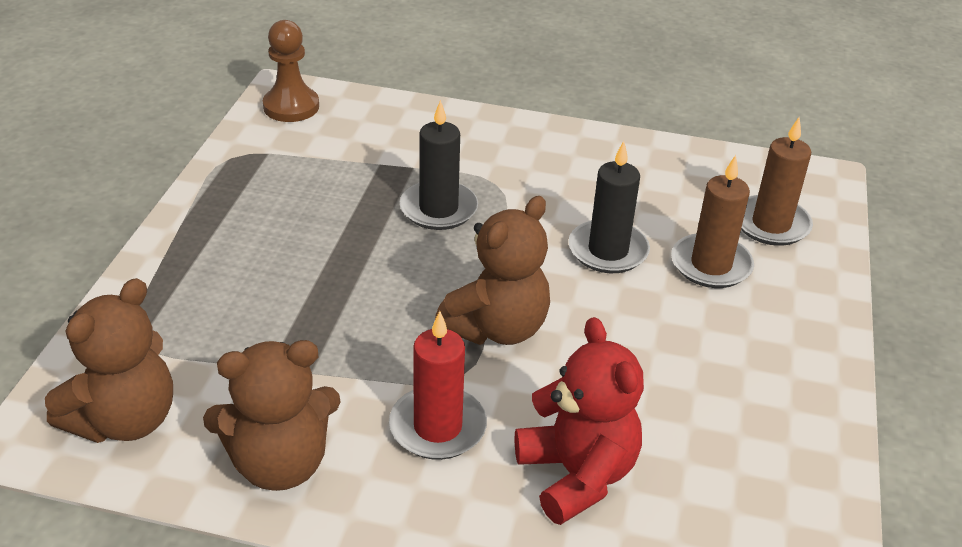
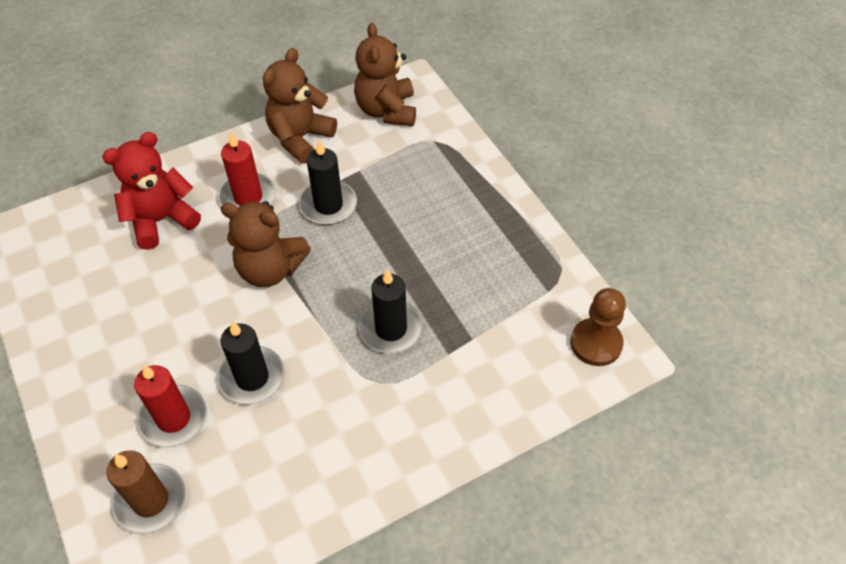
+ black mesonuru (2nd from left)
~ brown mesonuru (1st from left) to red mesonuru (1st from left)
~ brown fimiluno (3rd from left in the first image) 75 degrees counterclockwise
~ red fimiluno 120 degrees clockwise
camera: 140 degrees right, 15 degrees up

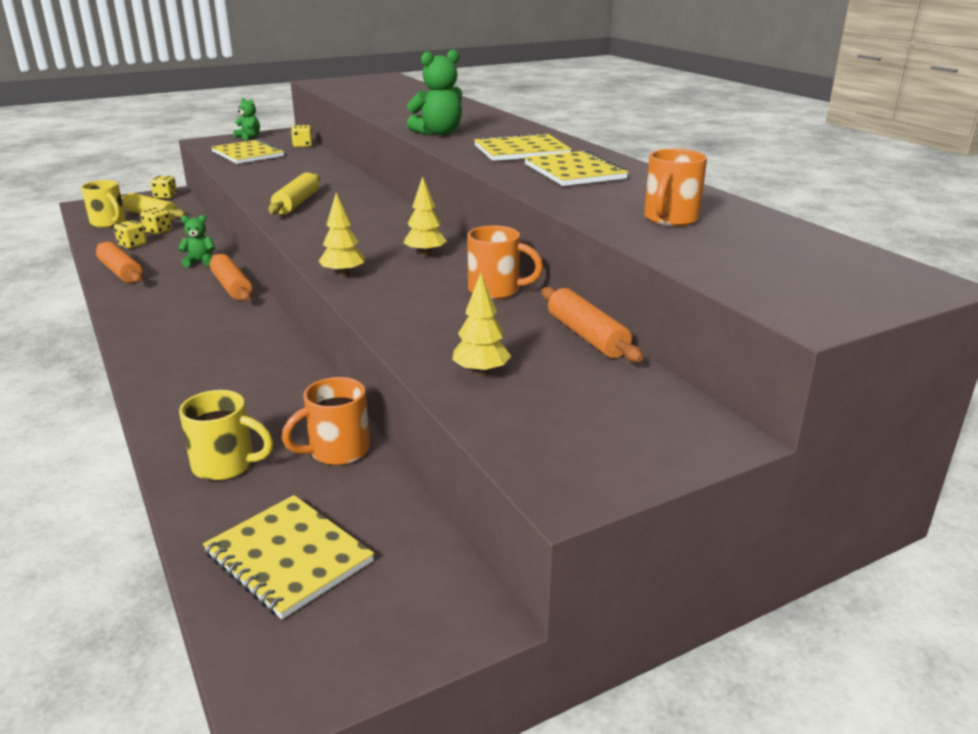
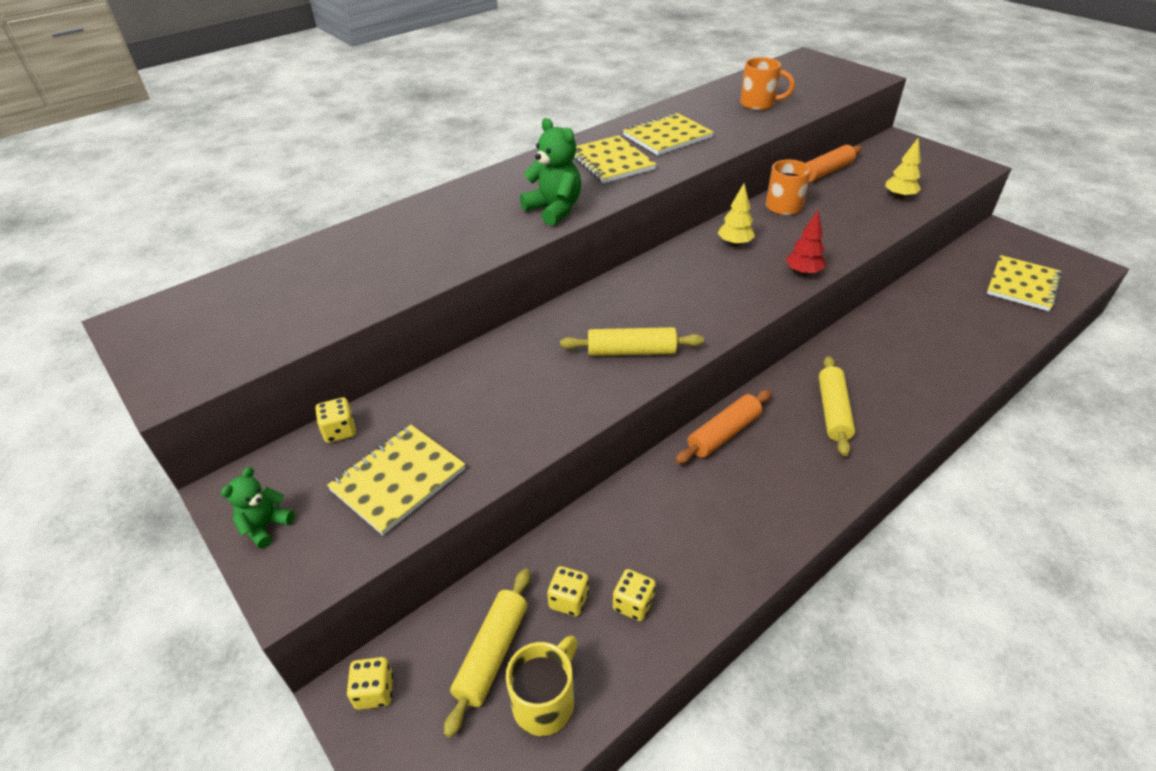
- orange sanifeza (1st from left)
- green fimiluno (1st from left)
- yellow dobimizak (2nd from left)
- orange dobimizak (1st from left)
+ yellow sanifeza (3rd from left)
~ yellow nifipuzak (1st from left) to red nifipuzak
camera: 100 degrees left, 15 degrees up

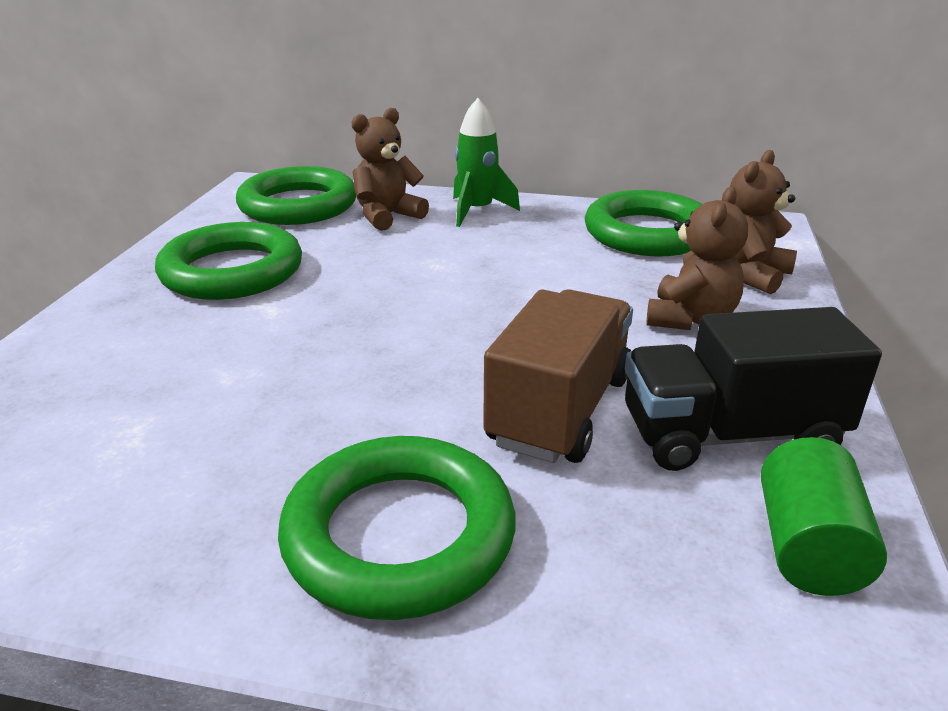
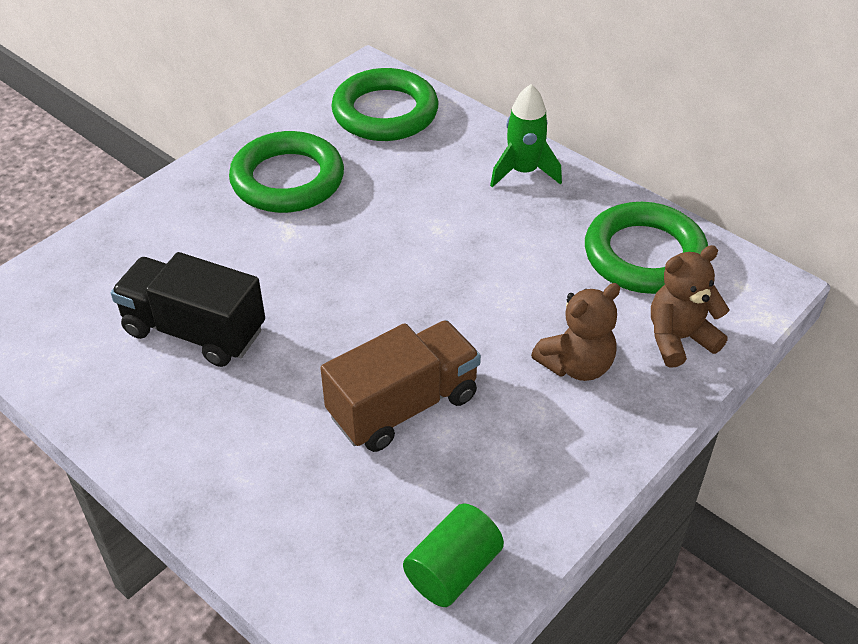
- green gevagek (3rd from left)
- brown fimiluno (1st from left)
~ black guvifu
camera: 30 degrees right, 15 degrees up

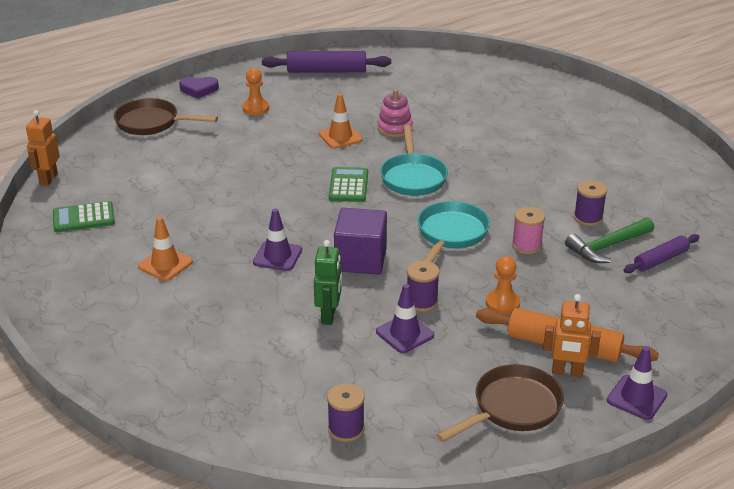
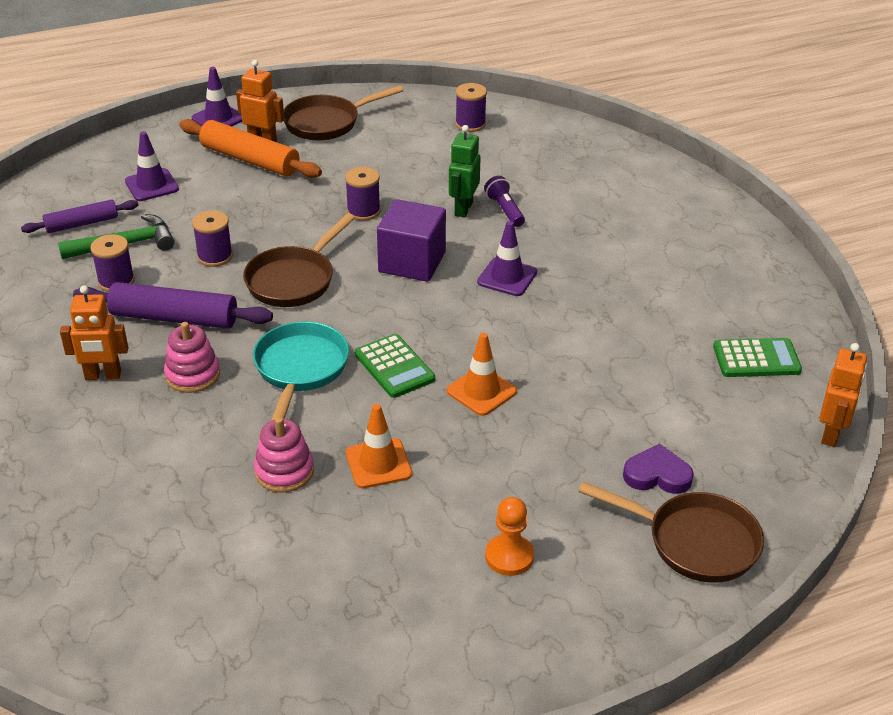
- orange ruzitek (2nd from left)
+ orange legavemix (1st from left)
+ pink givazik (1st from left)
+ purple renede
~ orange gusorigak (1st from left in the first image) to orange gusorigak (2nd from left)
~ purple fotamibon
~ purple sanifeza (1st from left in the first image) to purple sanifeza (2nd from left)
~ purple gusorigak (2nd from left in the first image) to purple gusorigak (1st from left)
~ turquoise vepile (2nd from left) to brown vepile (1st from left)
~ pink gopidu to purple gopidu (2nd from left)
~ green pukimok (2nd from left in the first image) 45 degrees counterclockwise
camera: 170 degrees left, 5 degrees up

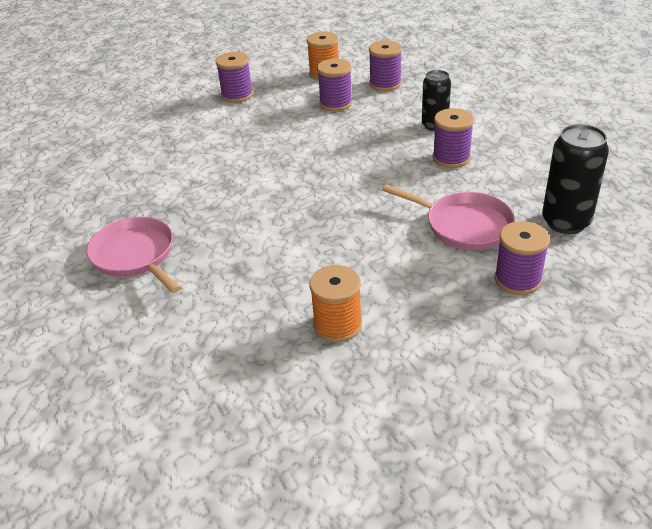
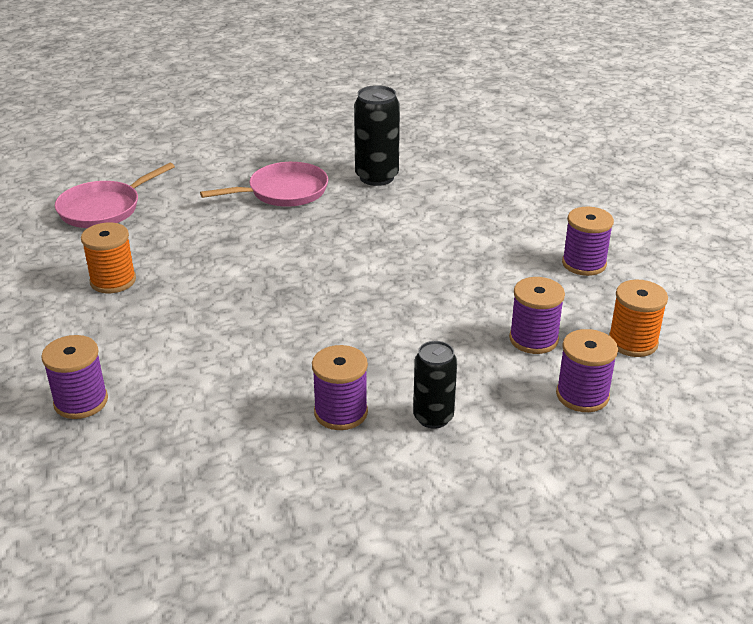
~ pink vepile (2nd from left in the first image) to pink vepile (1st from left)
~ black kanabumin (2nd from left in the first image) to black kanabumin (1st from left)
camera: 100 degrees right, 5 degrees down

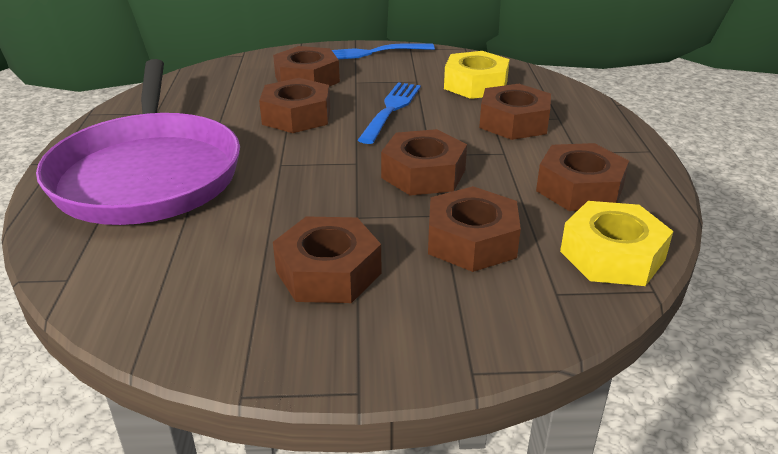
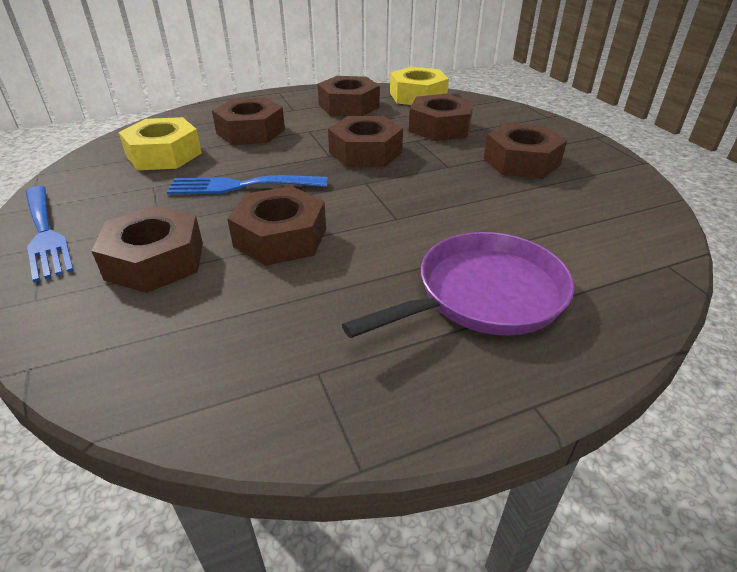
~ purple vepile x0.62
camera: 110 degrees left, 5 degrees up

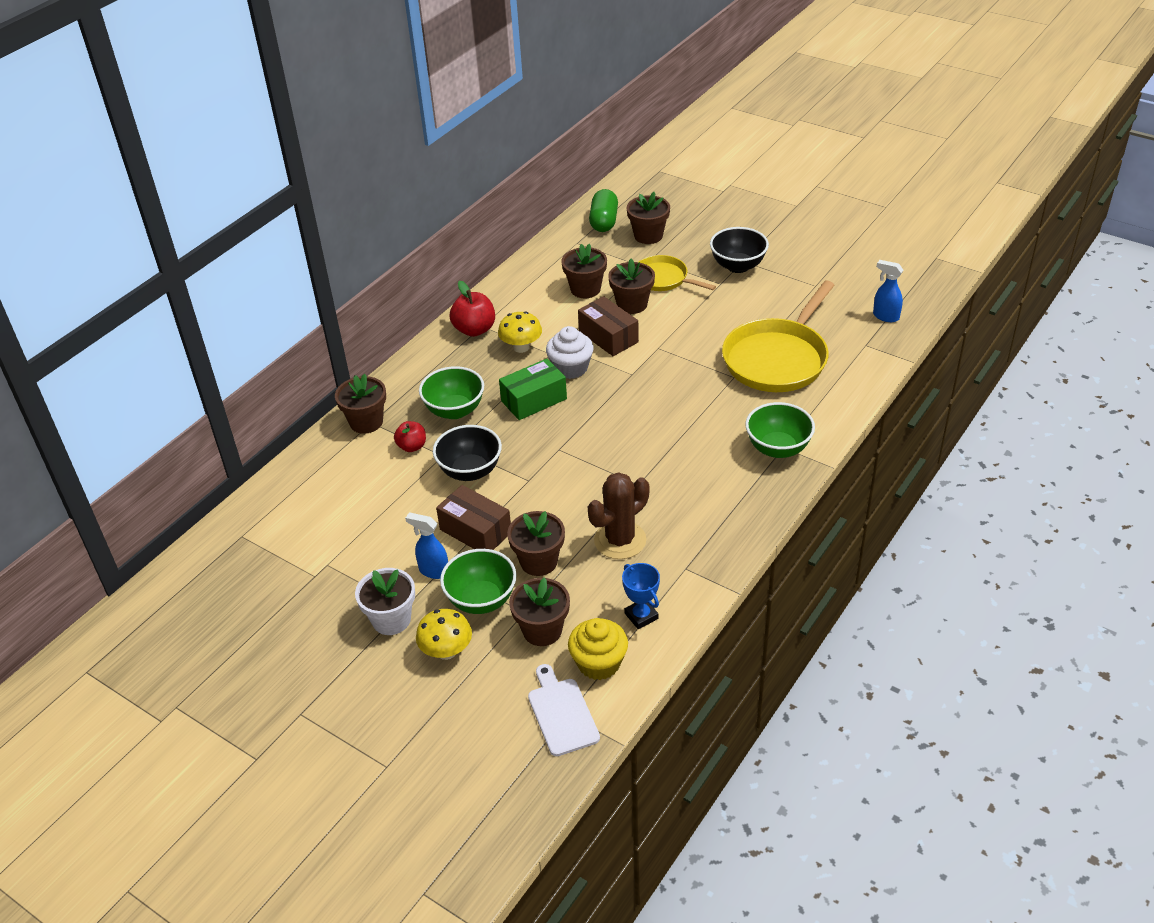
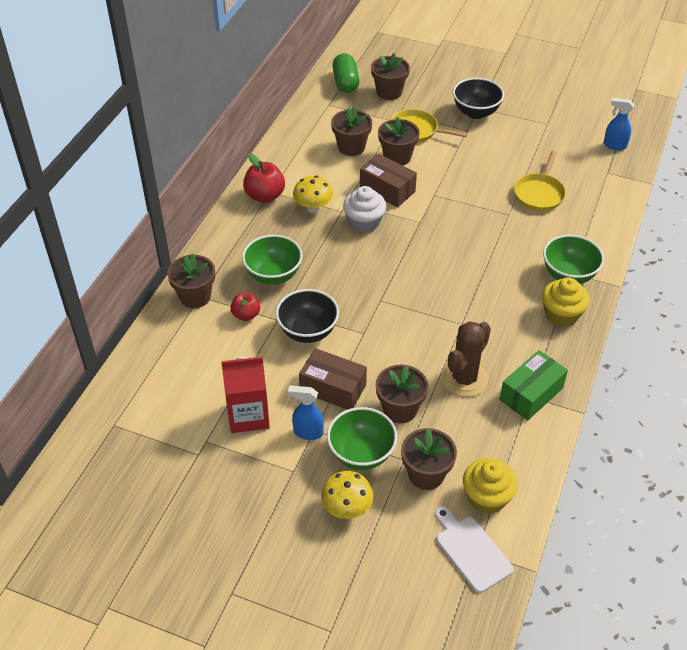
- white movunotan
- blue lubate
+ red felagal
+ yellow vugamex (2nd from left)
~ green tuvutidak
~ yellow vepile (2nd from left) x0.56
camera: 15 degrees left, 5 degrees up

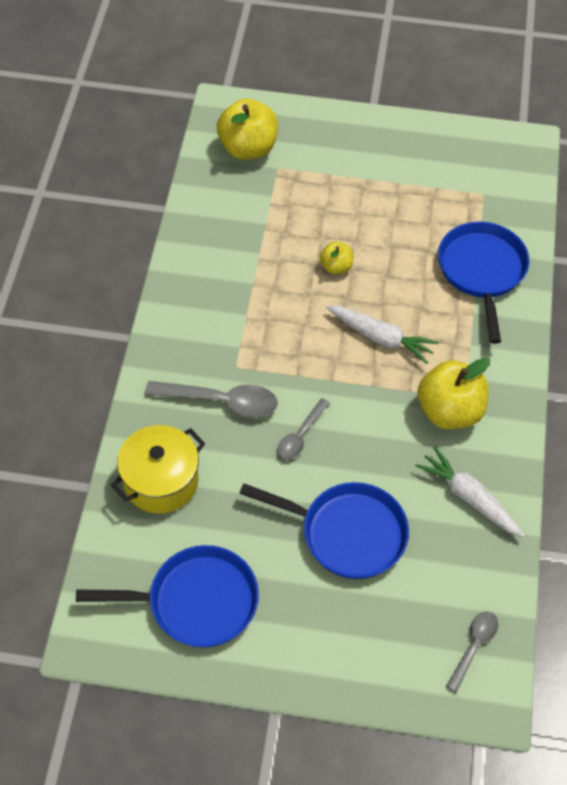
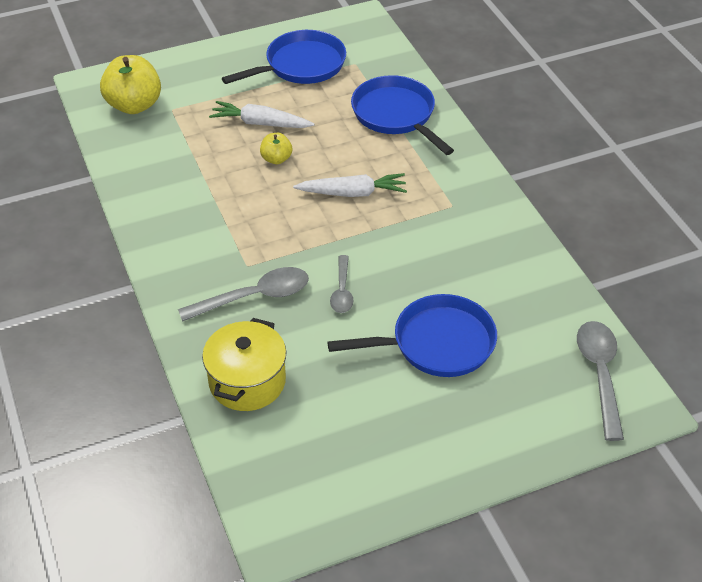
- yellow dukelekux (3rd from left)
~ blue vepile (1st from left)
~ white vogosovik (2nd from left in the first image) to white vogosovik (1st from left)
~ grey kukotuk (3rd from left) x1.64
camera: 30 degrees left, 10 degrees down

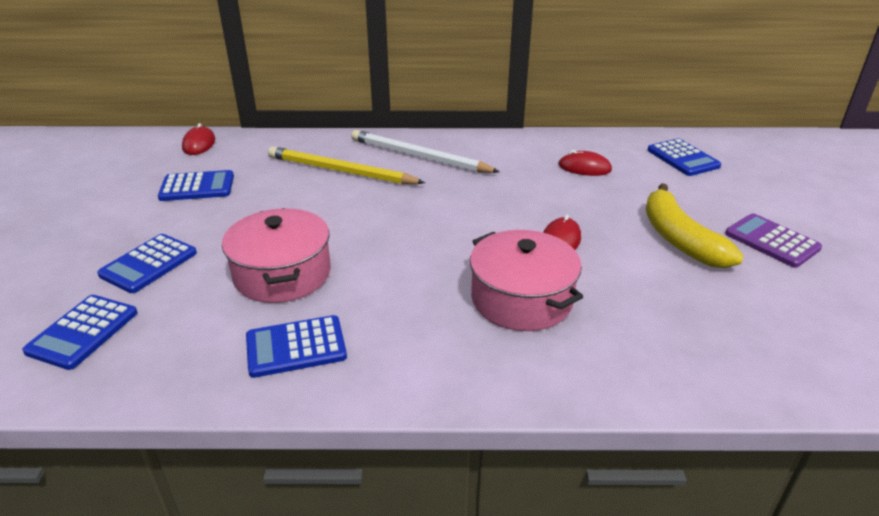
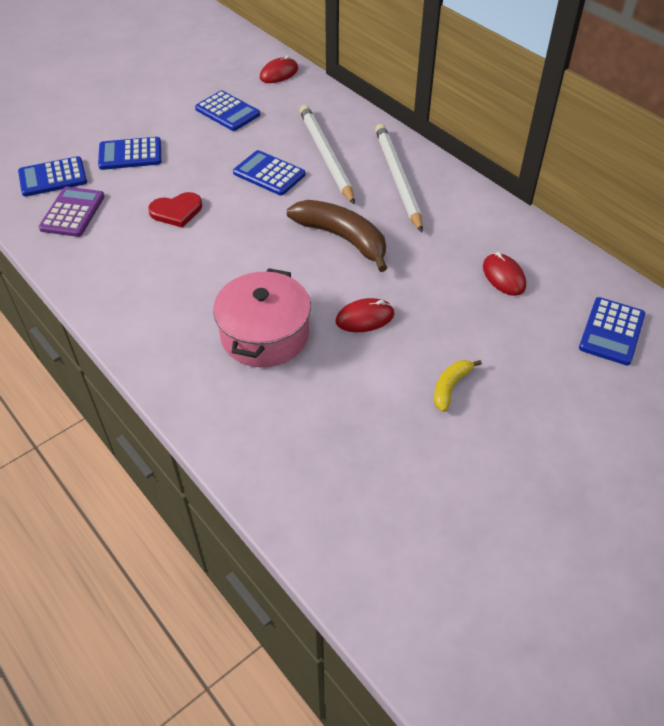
+ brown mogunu
~ blue pukimok (4th from left)
~ purple pukimok
~ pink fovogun (1st from left) to red fotamibon
~ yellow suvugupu to white suvugupu (1st from left)
~ yellow mogunu x0.50
camera: 50 degrees right, 15 degrees up

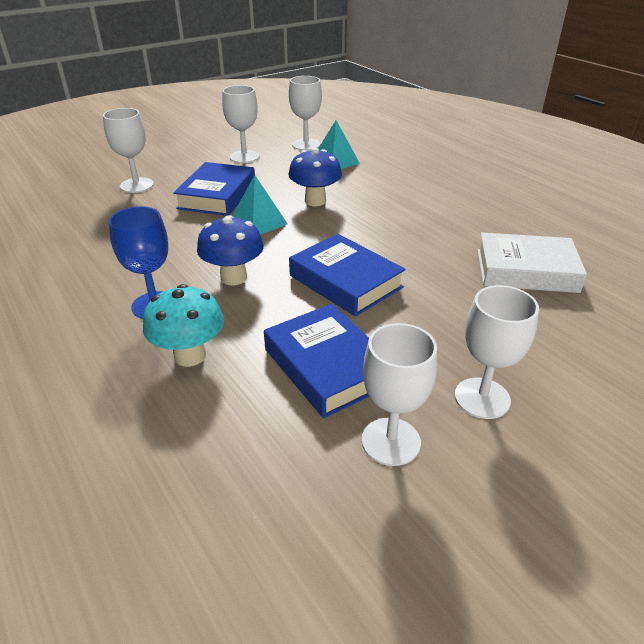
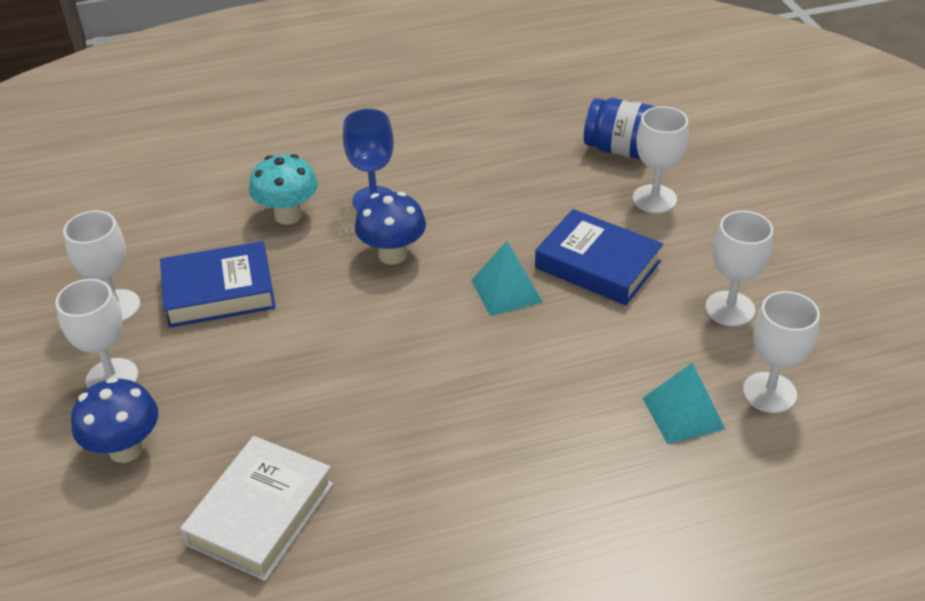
- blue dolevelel (3rd from left)
+ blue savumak
~ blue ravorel (2nd from left in the first image) to blue ravorel (1st from left)
camera: 110 degrees right, 5 degrees up

